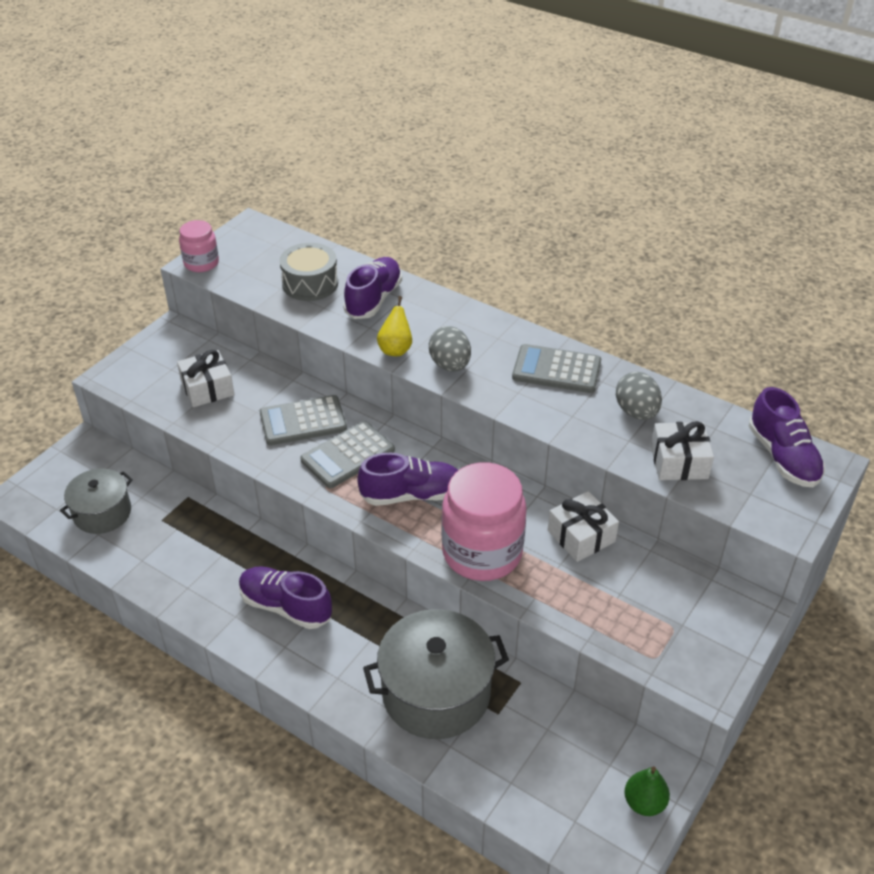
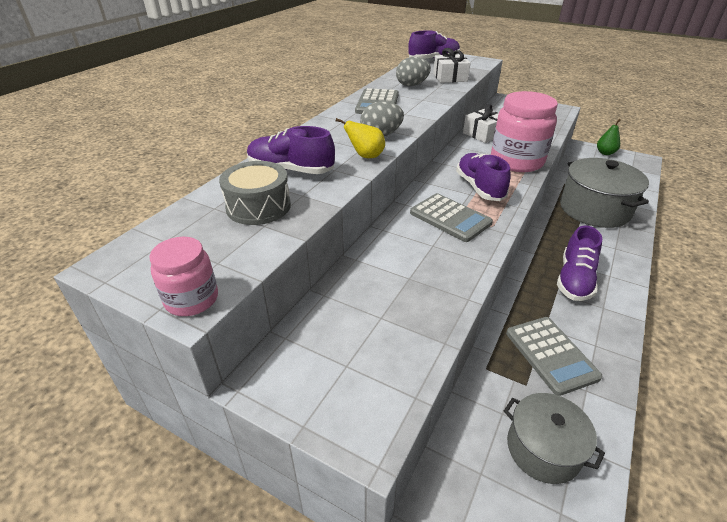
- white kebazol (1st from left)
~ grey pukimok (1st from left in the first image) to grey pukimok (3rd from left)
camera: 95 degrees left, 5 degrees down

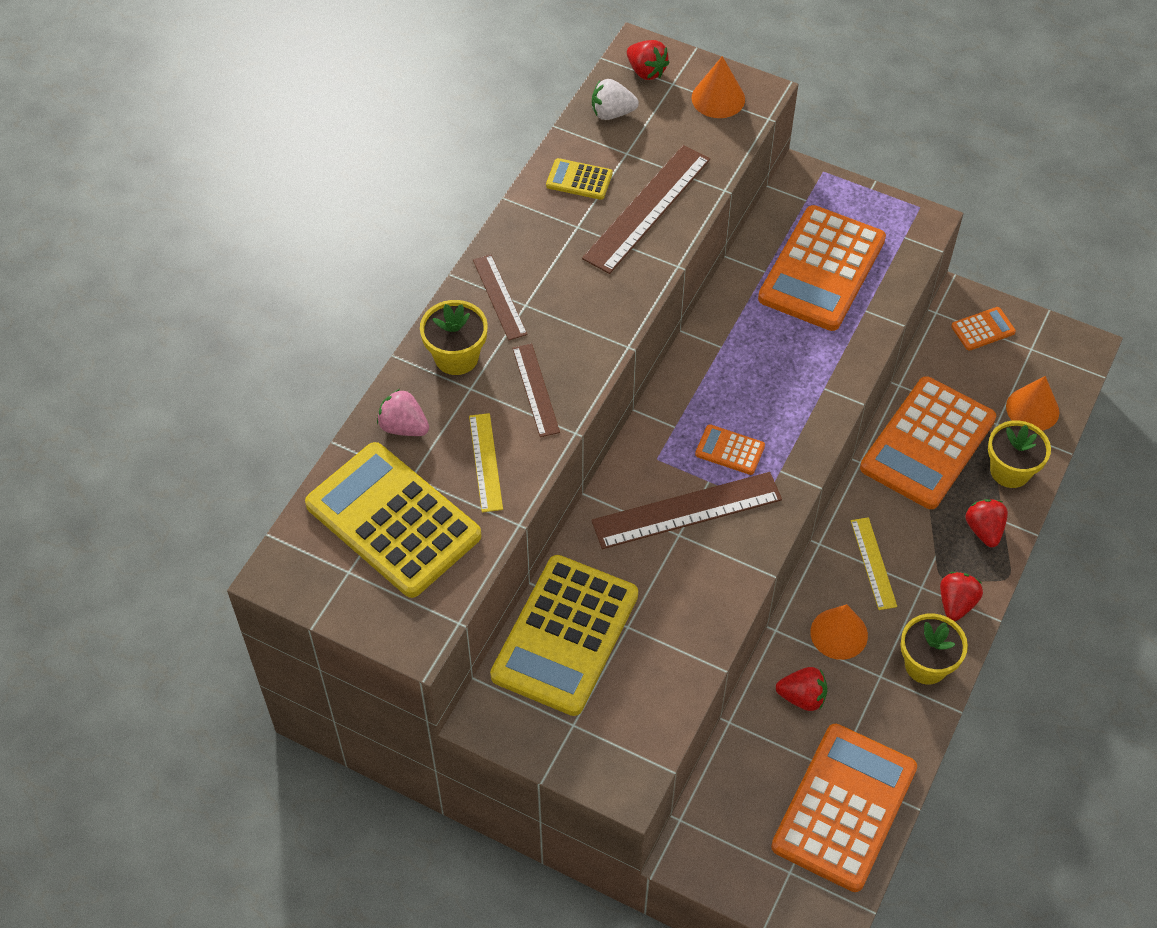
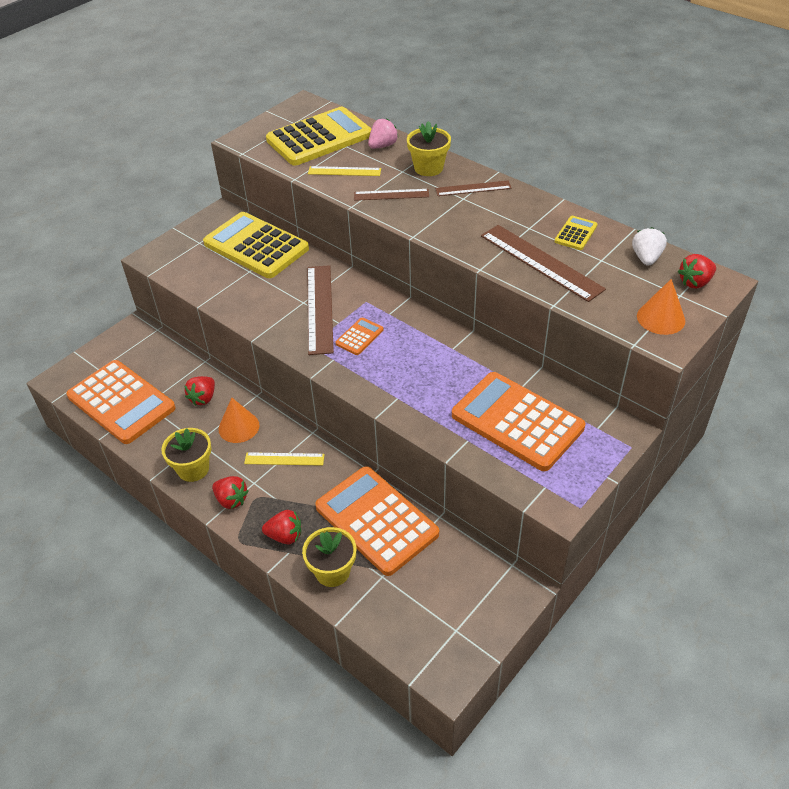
- orange pukimok (5th from left)
- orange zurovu (3rd from left)
camera: 105 degrees right, 10 degrees down

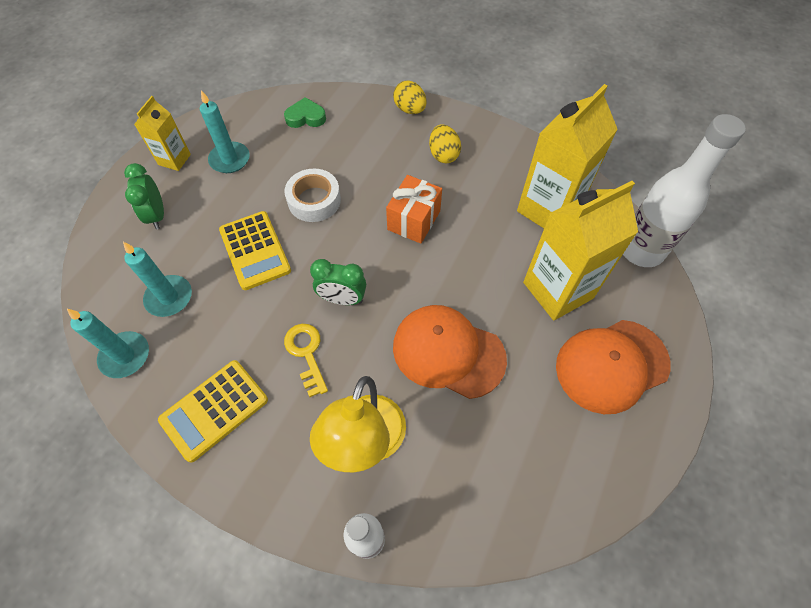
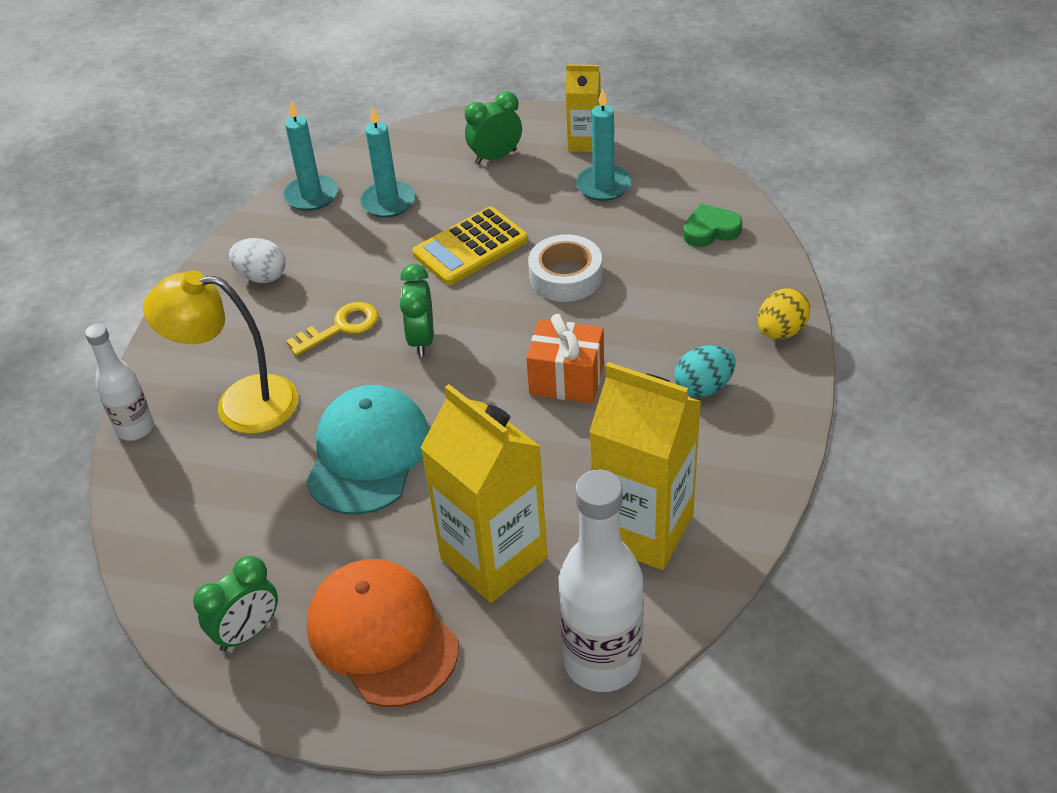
+ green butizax (1st from left)
~ yellow pukimok (1st from left) to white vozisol
~ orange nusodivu (1st from left) to turquoise nusodivu
~ yellow vozisol (2nd from left) to turquoise vozisol
~ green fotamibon 90 degrees counterclockwise
camera: 80 degrees right, 15 degrees down

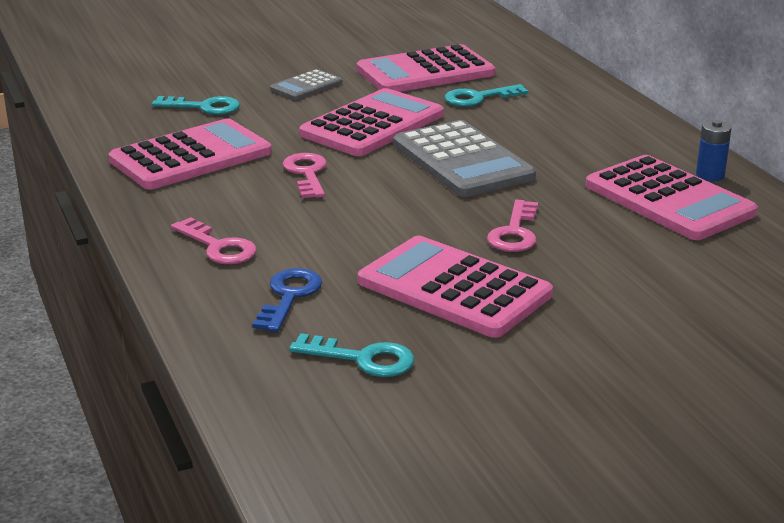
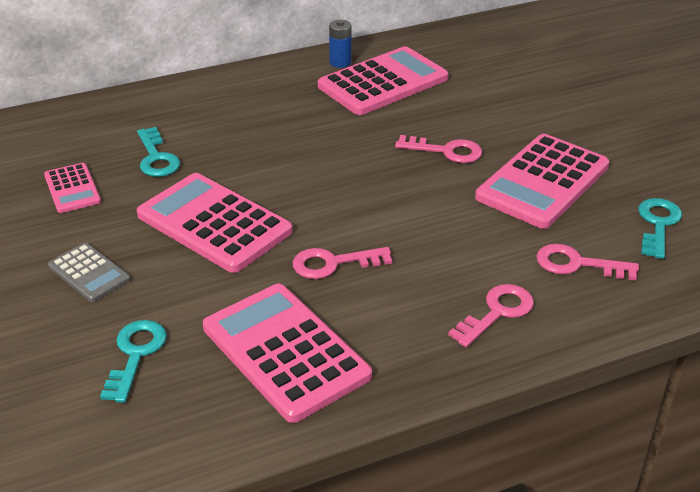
- grey pukimok (2nd from left)
~ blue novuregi to pink novuregi (4th from left)
~ pink pukimok (3rd from left in the first image) x0.52
camera: 90 degrees left, 10 degrees up

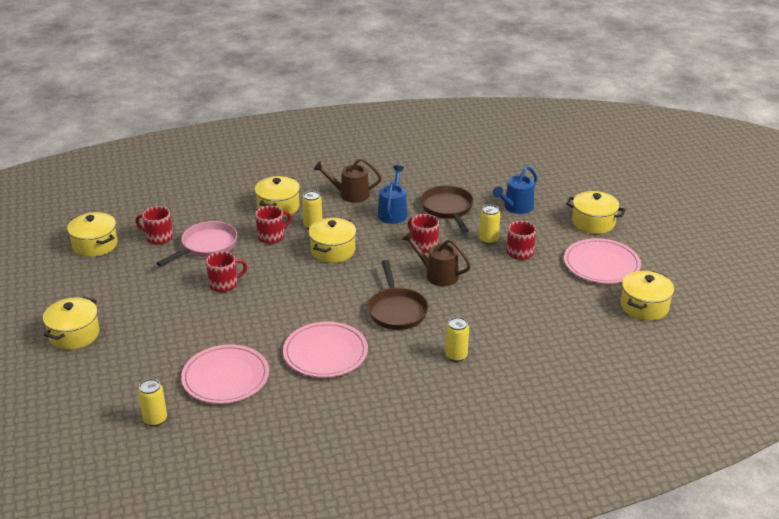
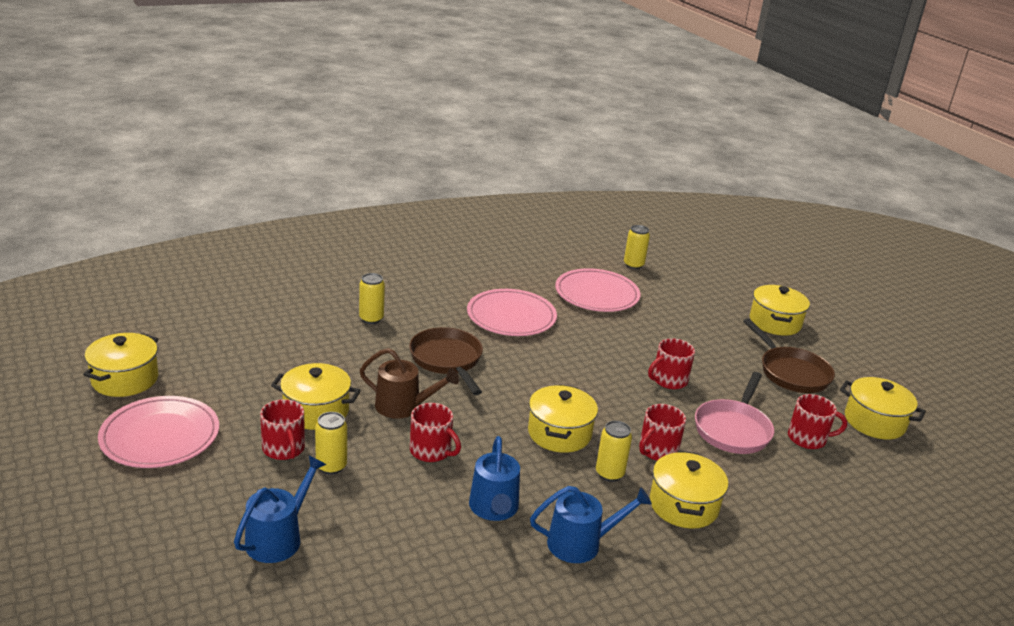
~ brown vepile (2nd from left)
~ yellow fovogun (5th from left in the first image) to yellow fovogun (2nd from left)
~ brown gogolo (1st from left) to blue gogolo (3rd from left)
camera: 165 degrees right, 5 degrees down

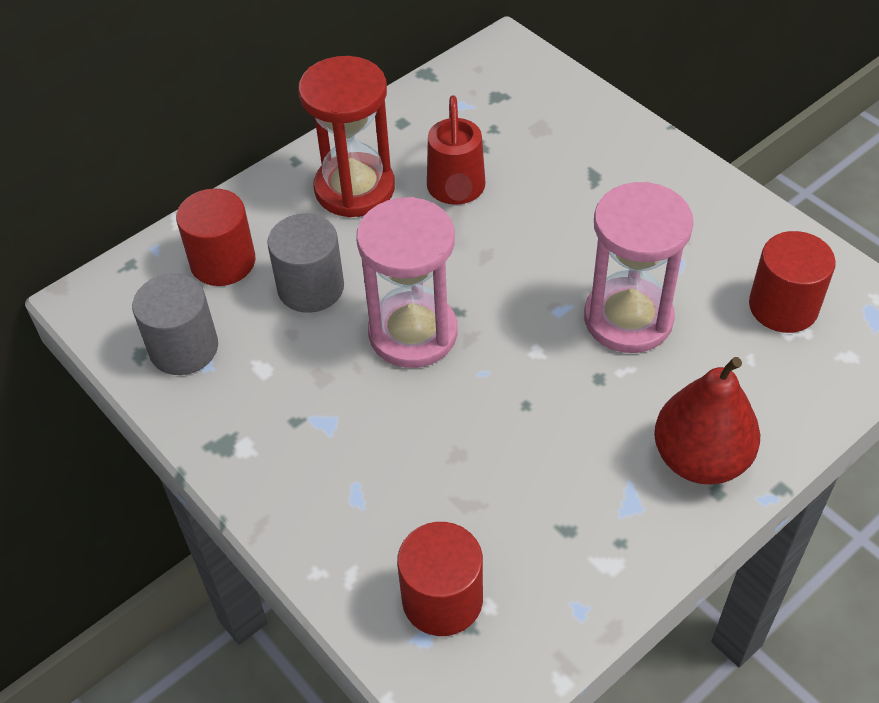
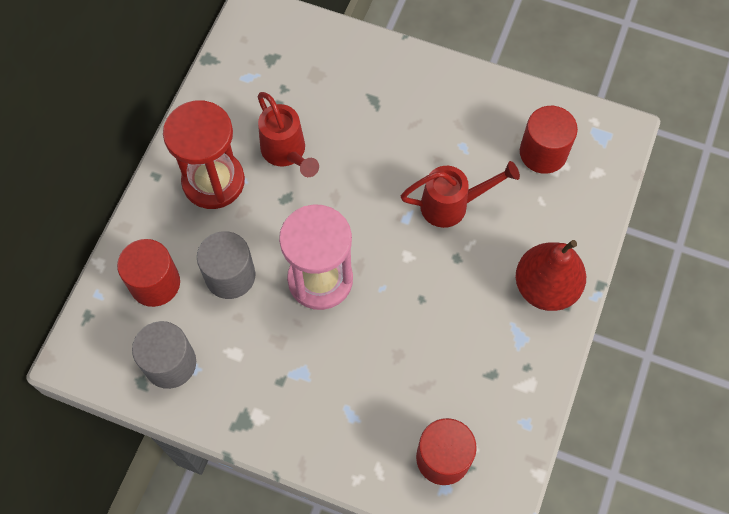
~ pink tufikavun (2nd from left) to red gogolo (2nd from left)
camera: 30 degrees left, 15 degrees up

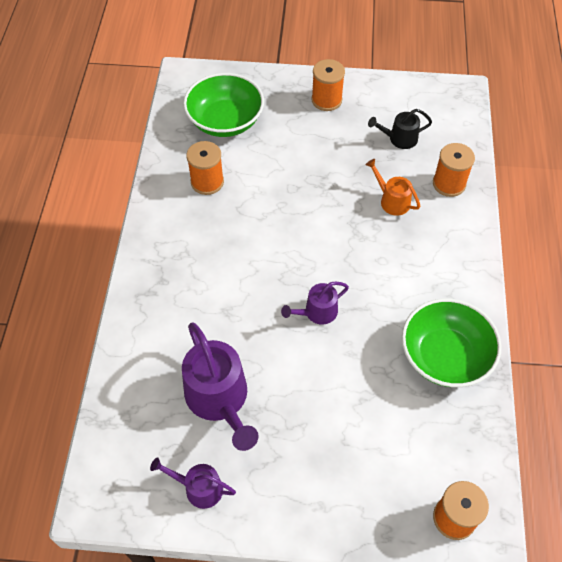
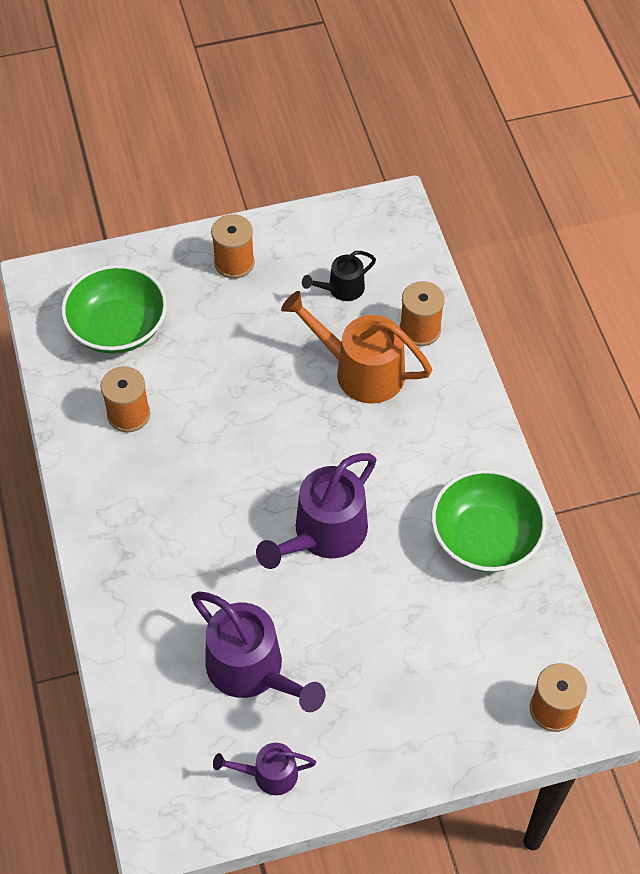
~ purple gogolo (3rd from left) x1.84
~ orange gogolo x1.84
camera: 20 degrees left, 0 degrees up

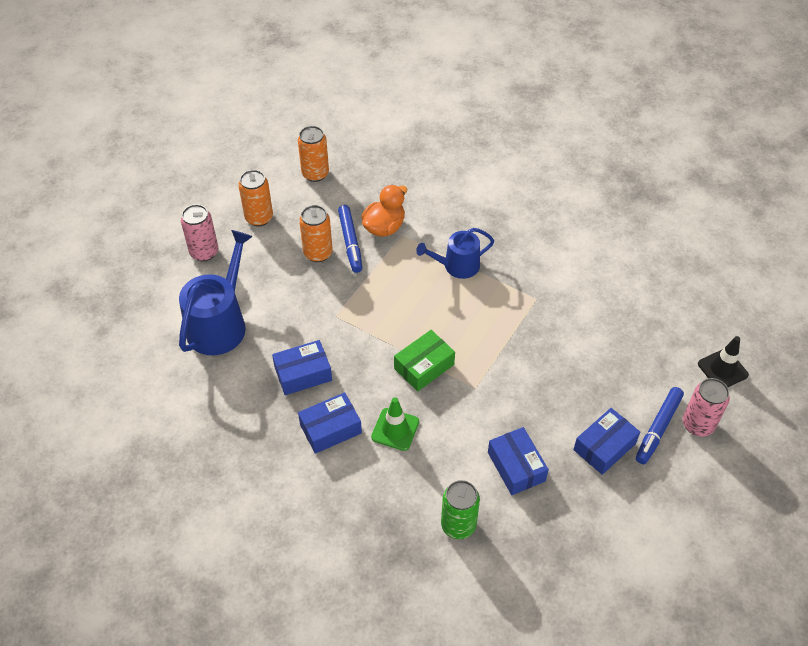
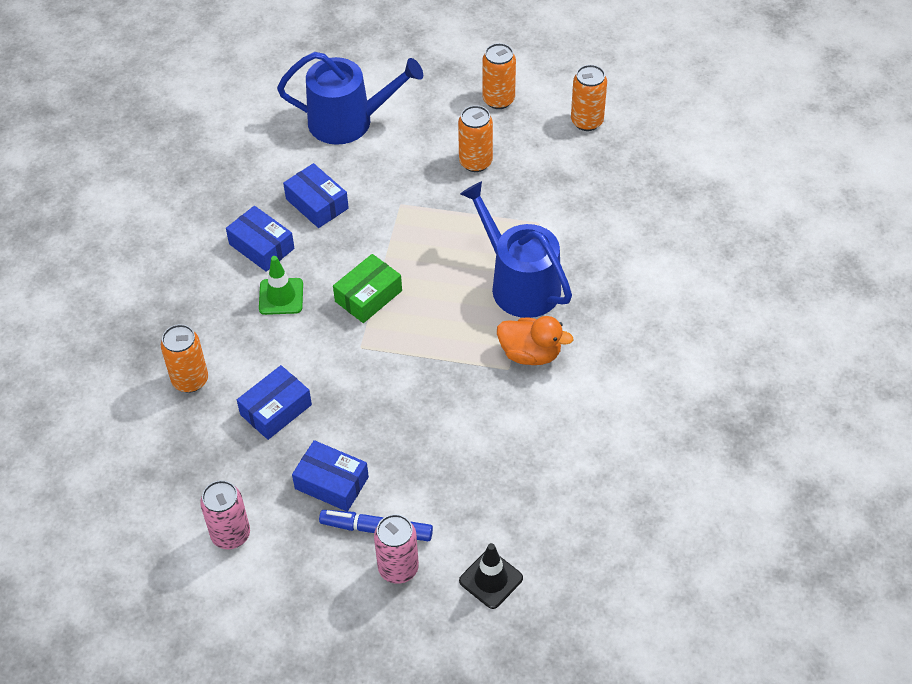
- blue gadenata (1st from left)
~ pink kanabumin (1st from left)
~ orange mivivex
~ green kanabumin to orange kanabumin (1st from left)
~ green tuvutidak 75 degrees counterclockwise
~ blue gogolo (2nd from left) x1.61
camera: 70 degrees right, 0 degrees up

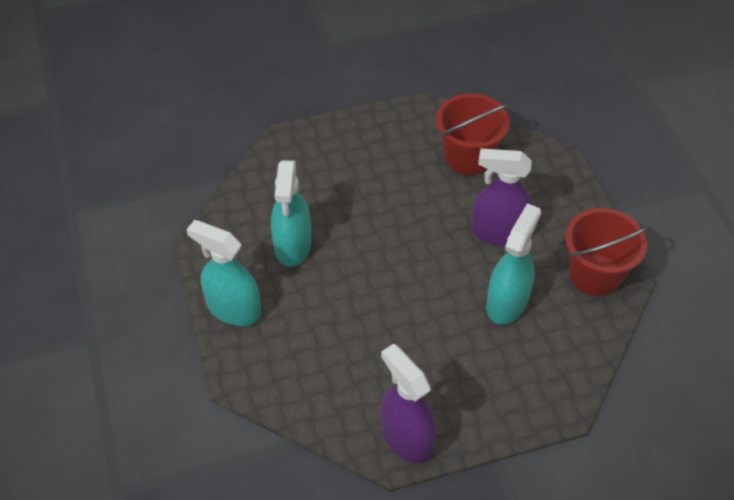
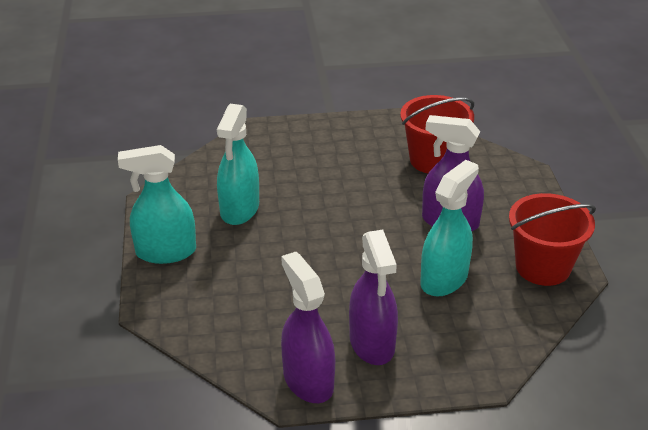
+ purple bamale (2nd from left)
~ turquoise bamale (1st from left) 45 degrees counterclockwise
camera: 10 degrees right, 15 degrees down

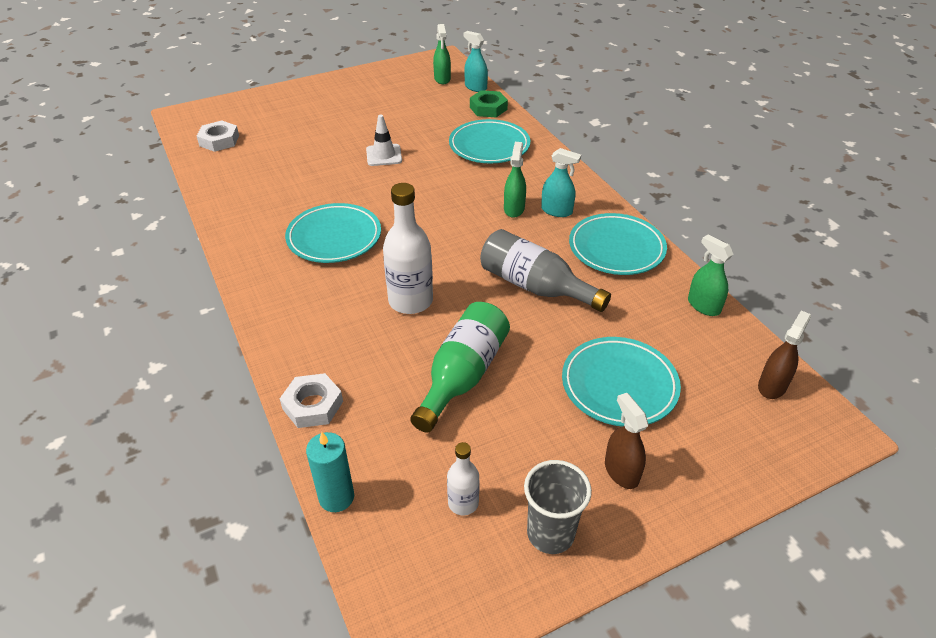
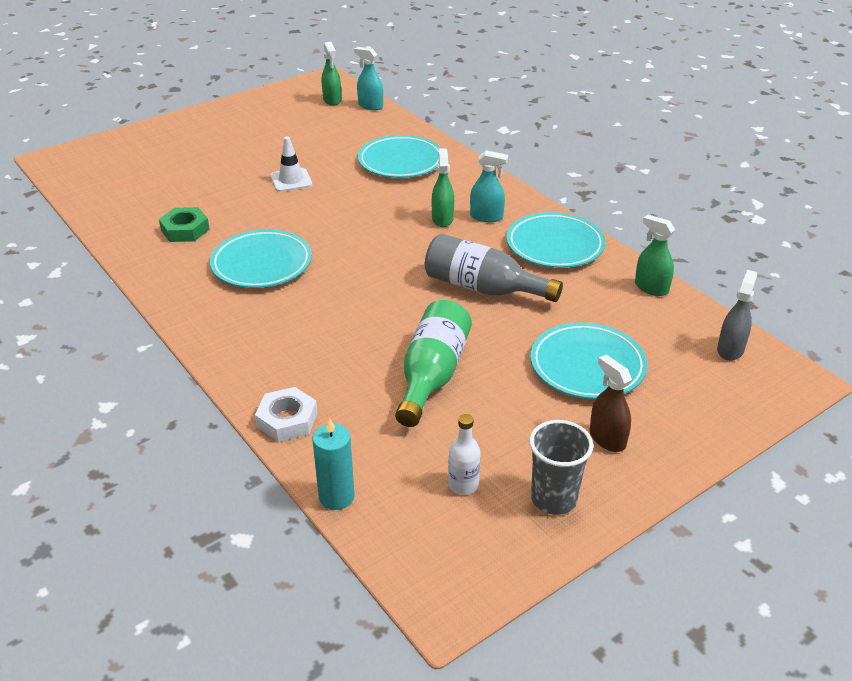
- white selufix (1st from left)
- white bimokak (1st from left)
~ green selufix
~ brown bamale (2nd from left) to grey bamale
camera: 10 degrees left, 5 degrees down

